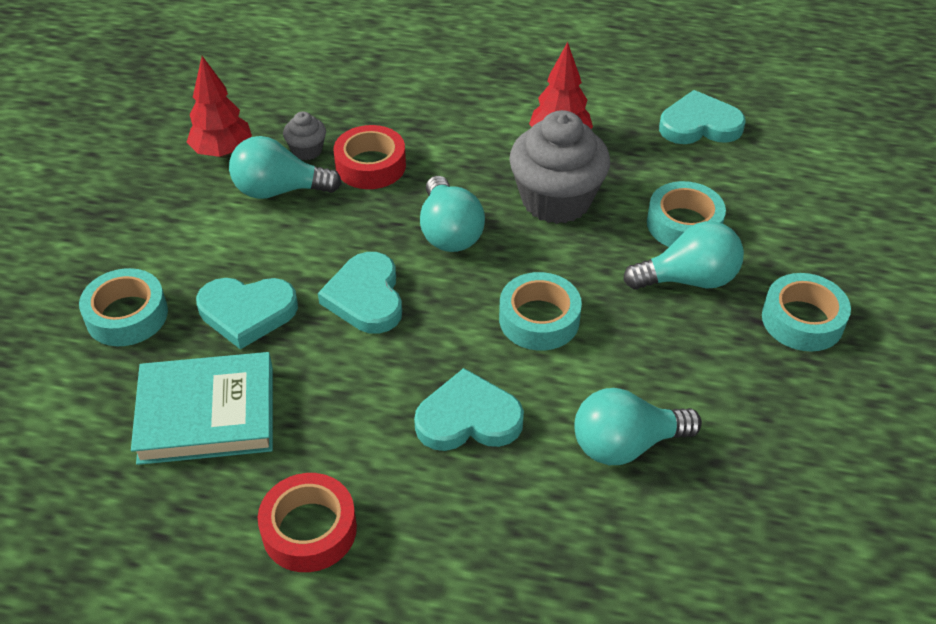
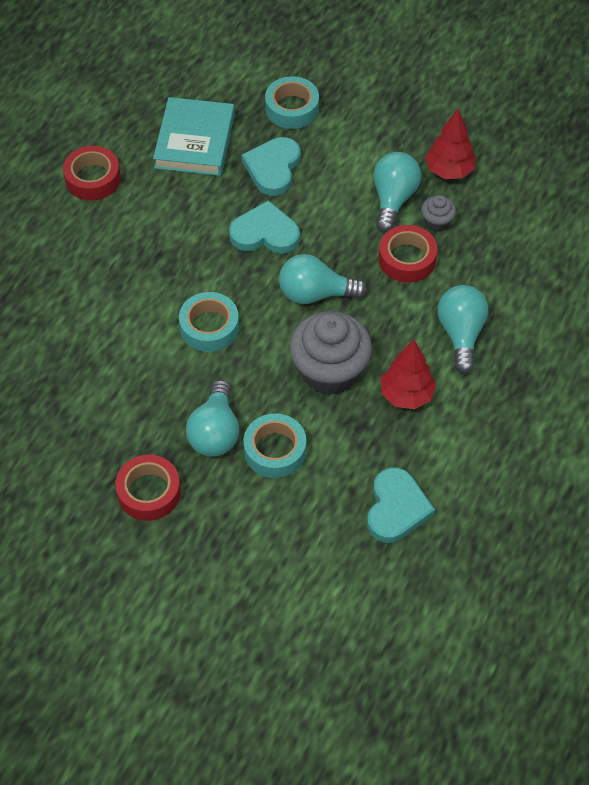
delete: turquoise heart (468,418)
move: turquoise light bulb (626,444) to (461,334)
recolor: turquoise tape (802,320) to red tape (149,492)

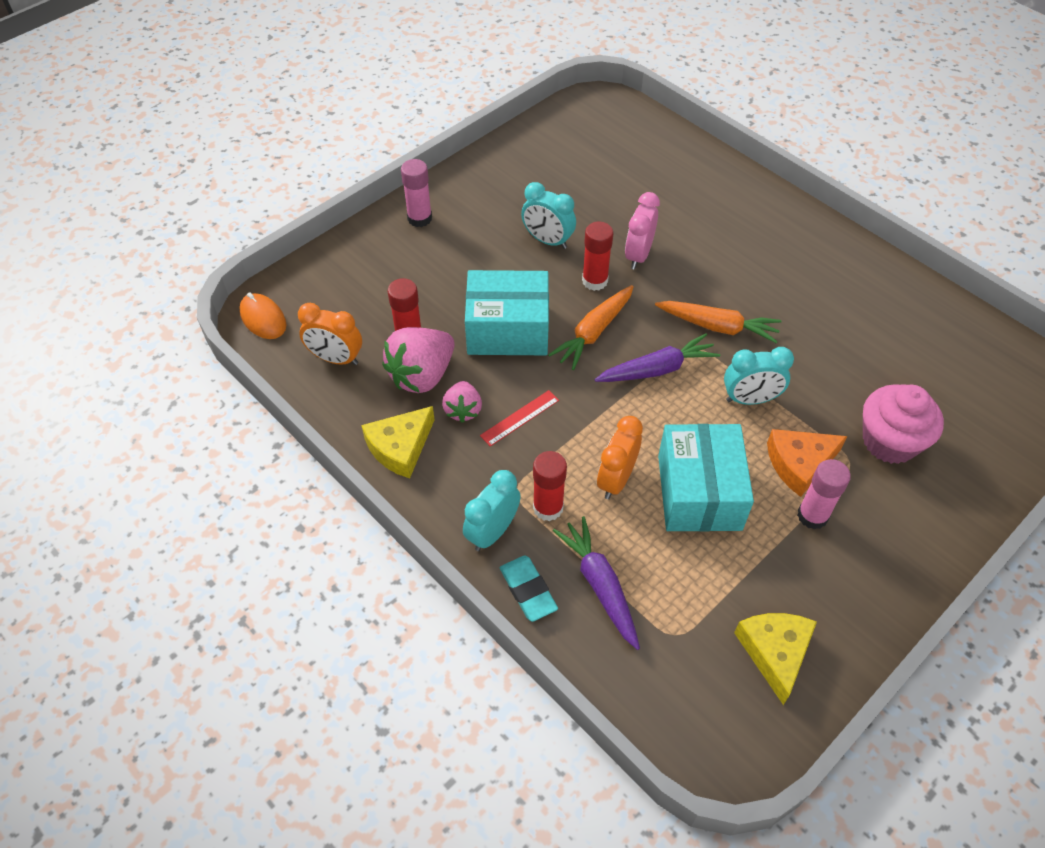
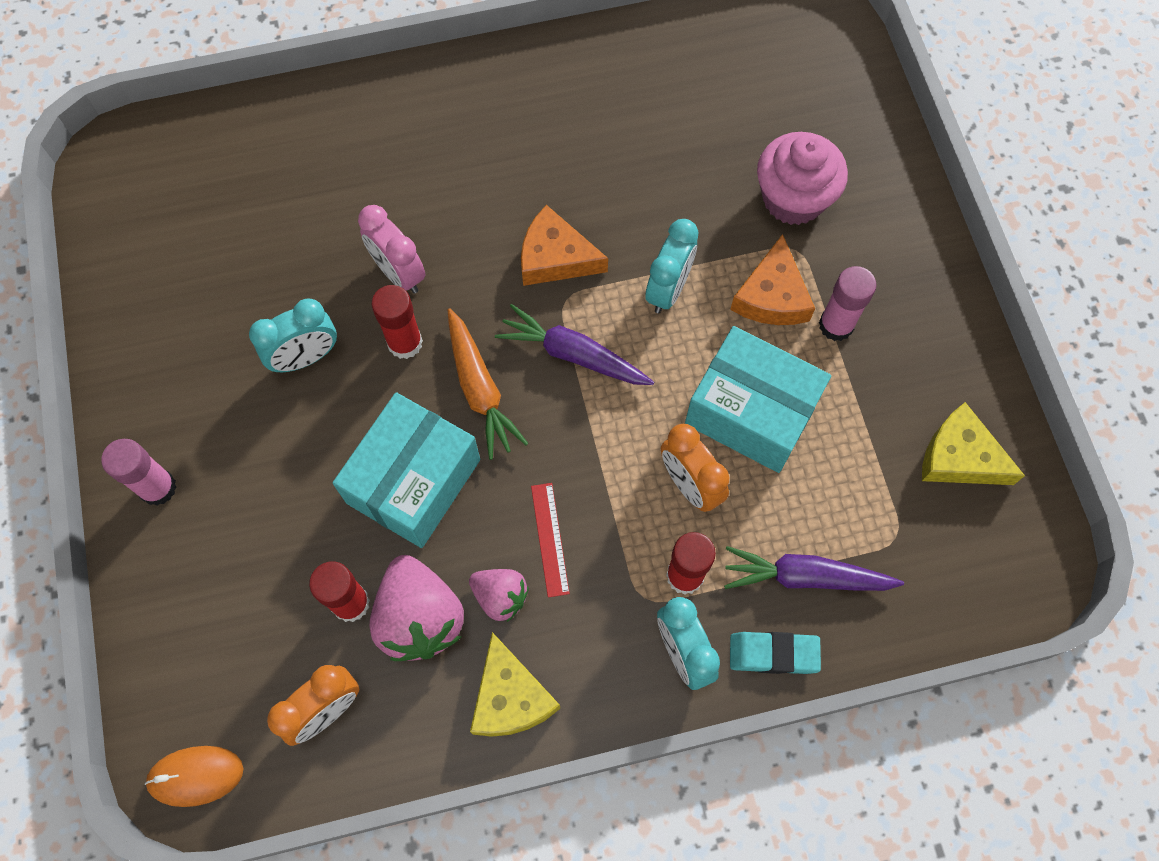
replace: orange carrot (718,327) to orange cheese (555,257)
rotate: purple carrot (657,369) = (573,355) 75 degrees counterclockwise

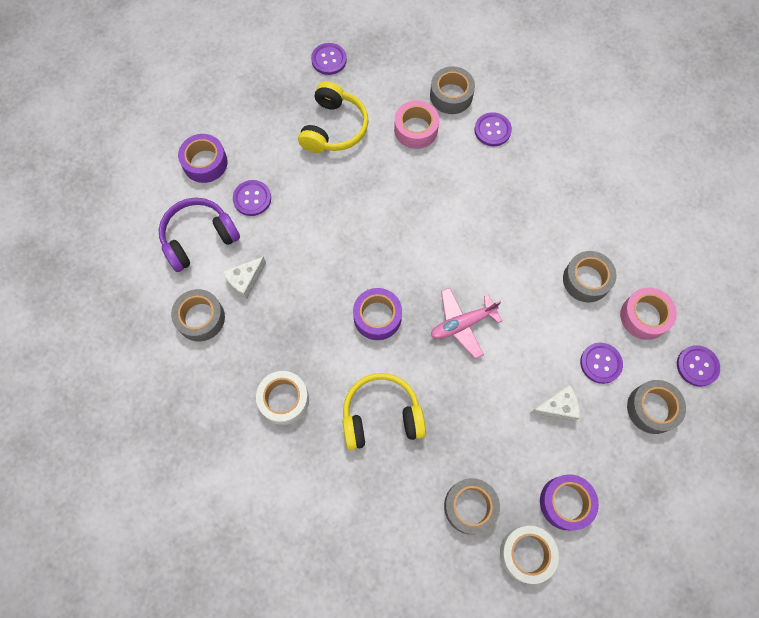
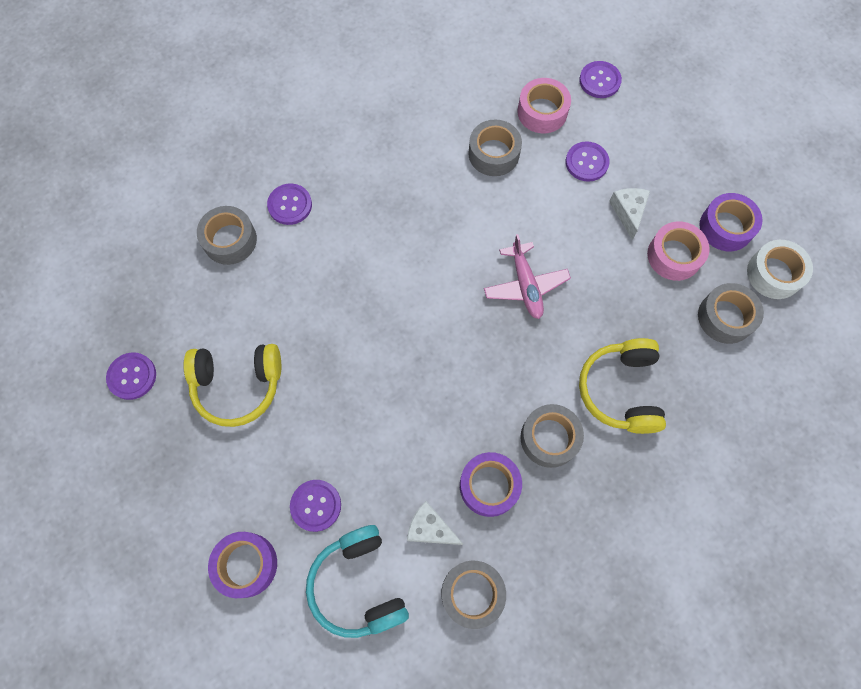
delete: white tape (284,399)
move: purple tape (377,317) to (489,486); grey tape (652,408) to (549,438); pink tape (416,129) to (674,256)
recolor: purple headphones (199,238) to turquoise headphones (358,585)
rotate: yellow headphones (334,128) = (238,385) 150 degrees clockwise; white cheese (245,280) = (430,528) 150 degrees clockwise

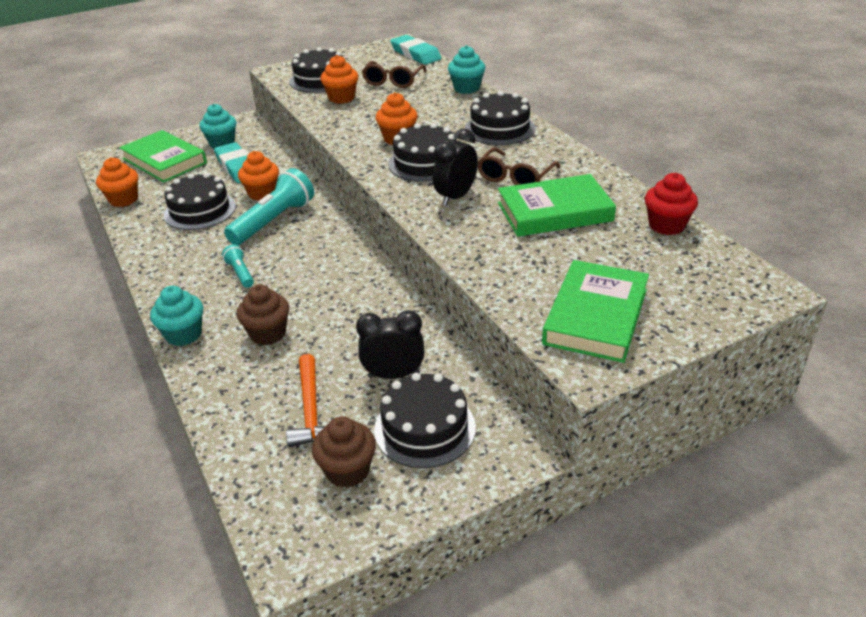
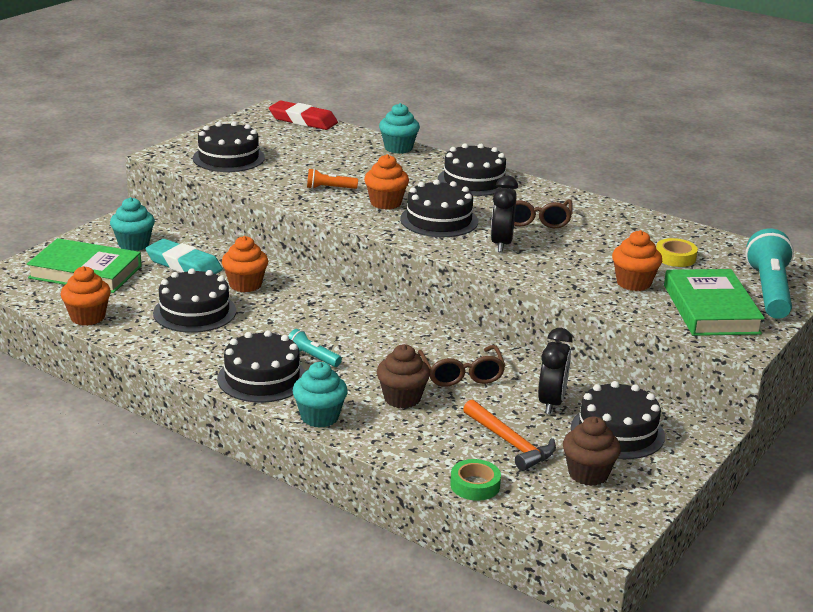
delete: green book (554,212); red cupcake (666,225)
insert: black cake (262,378); orange flashlight (329,188); green tape (475,485); yellow tape (675,257)
move: brown glasses (393,81) to (461,374); orange cupcake (341,98) to (633,283); turquoise flashlight (274,221) to (769,291)
recolor: turquoise eraser (415,54) to red eraser (303,120)
rotate: black clock (393,375) = (551,403) 135 degrees clockwise

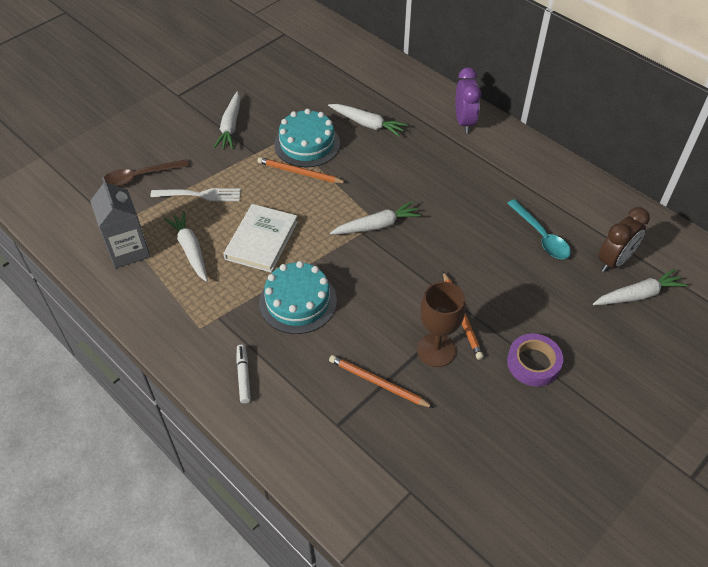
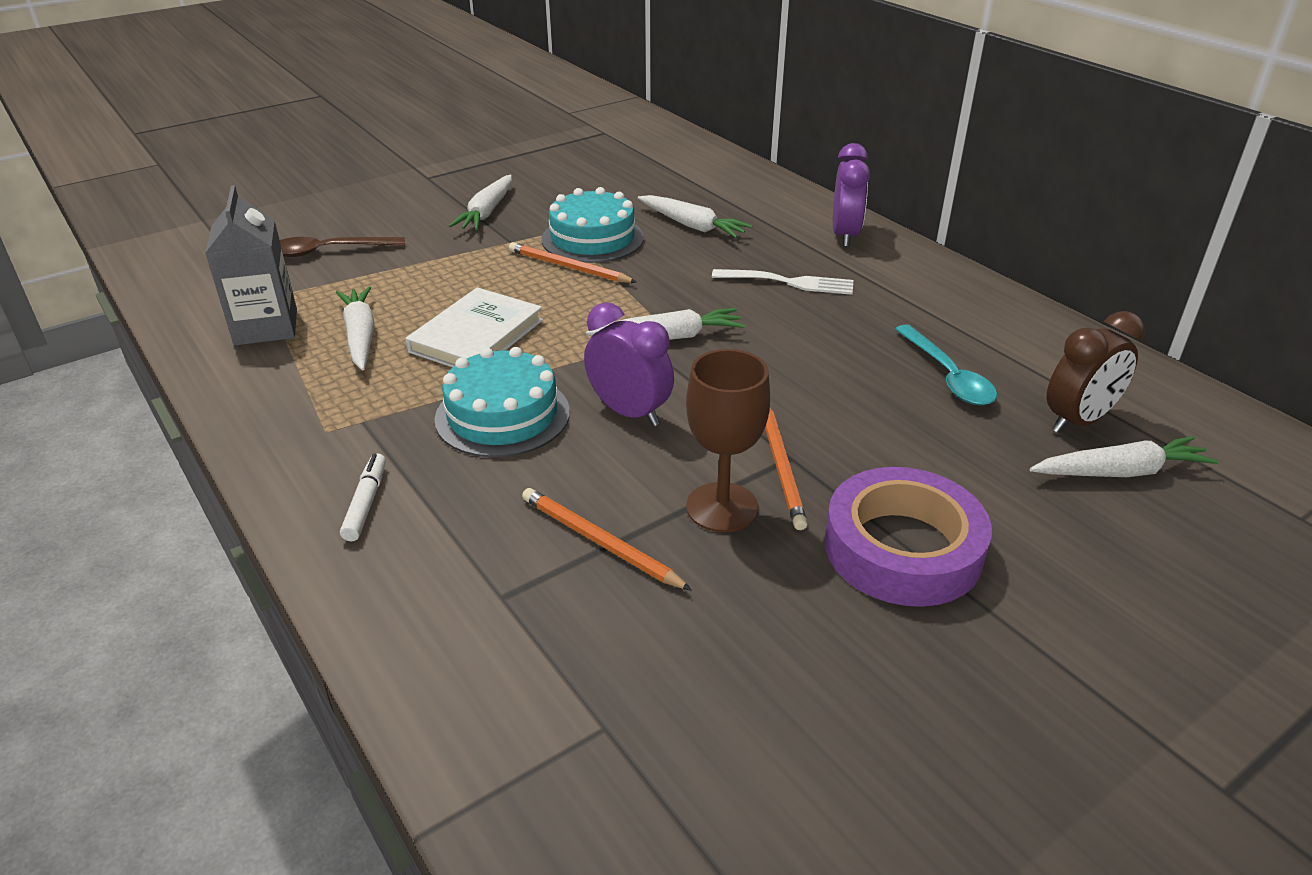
insert: purple clock (629,412)
move: white fork (200,195) to (789,282)
resize: purple tape (533,363) = (902,548) x1.53

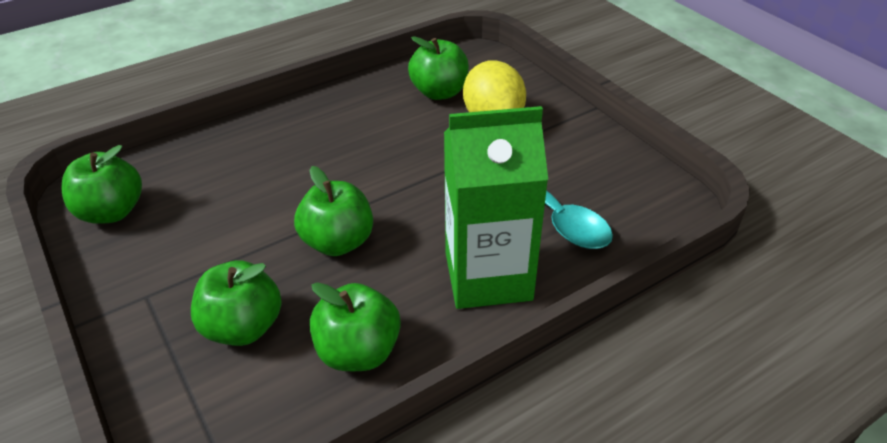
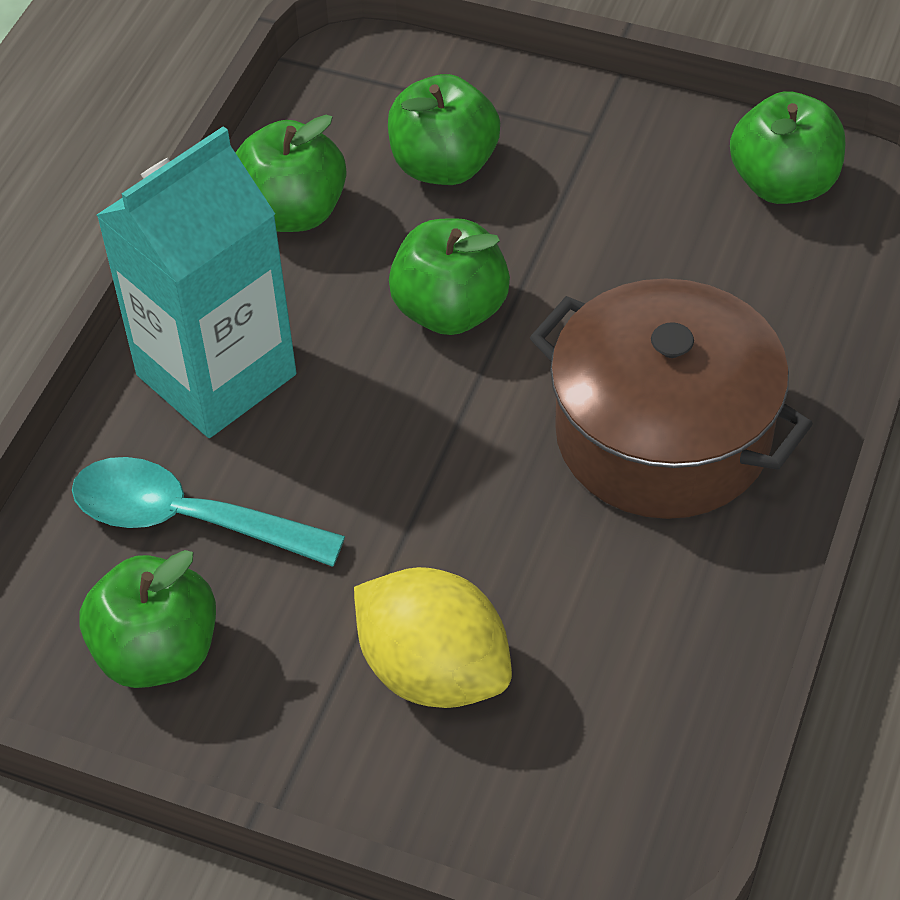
insert: brown pot (663,435)
move: green apple (439,92) to (157,652)
recolor: green carton (488,276) to turquoise carton (216,375)

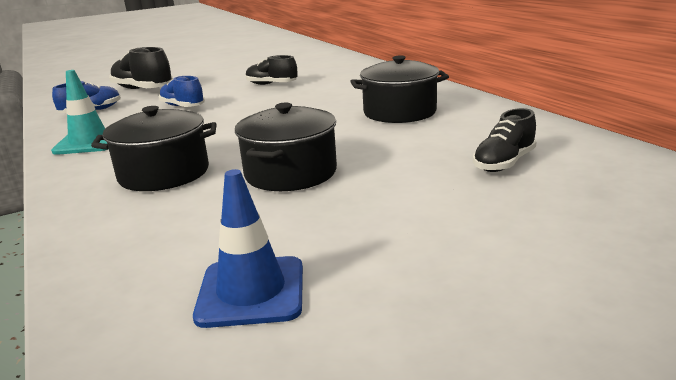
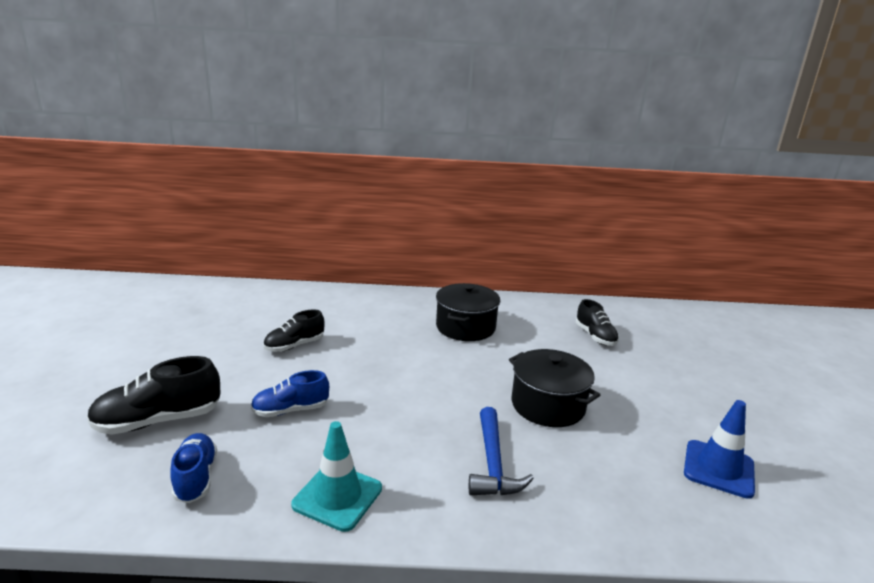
replace: black pot (164,173) to blue hammer (493,463)

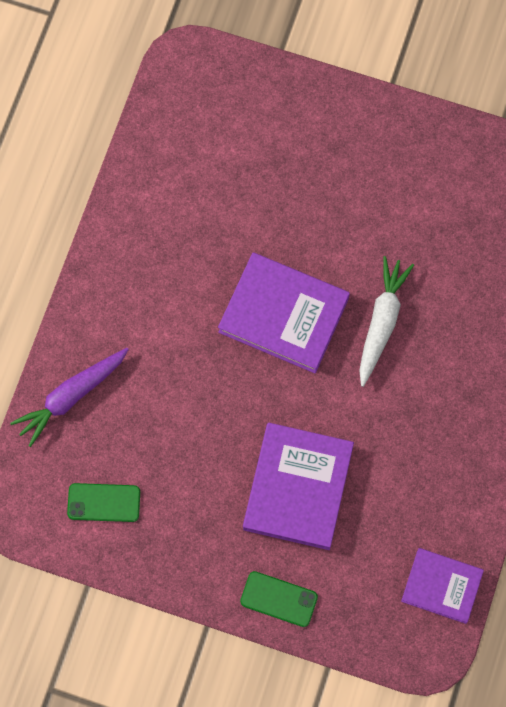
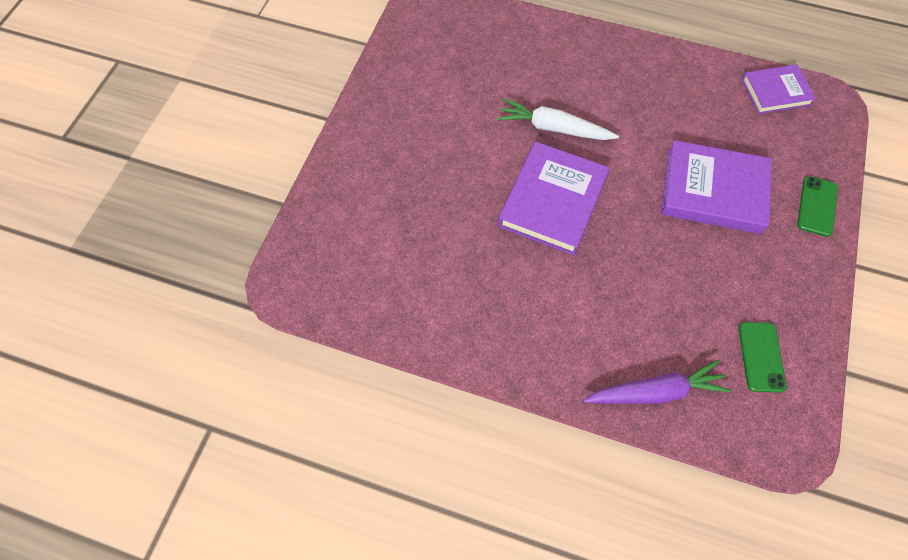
rotate: purple carrot (71,396) = (656,391) 60 degrees counterclockwise; purple book (441,586) = (775,92) 60 degrees clockwise

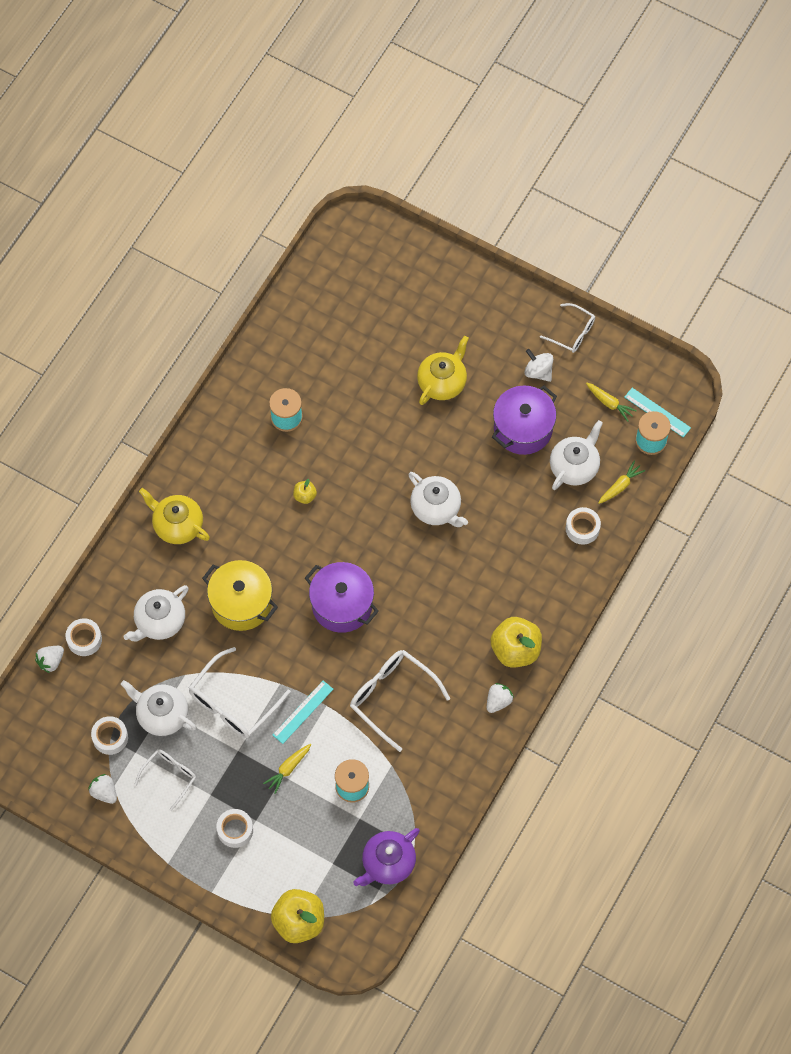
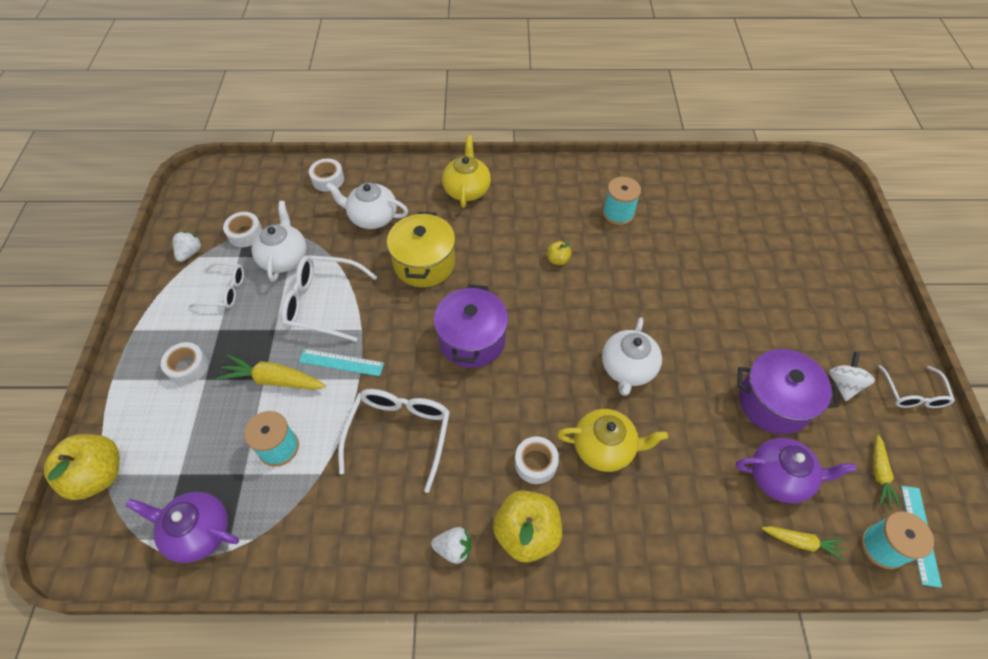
delete: white strawberry (51,661)
move: white tape (582,528) to (536,463); yellow teapot (442,382) to (604,448)
recolor: white teapot (574,466) to purple teapot (779,477)
resize: yellow carrot (288,768) = (274,380) x1.58

